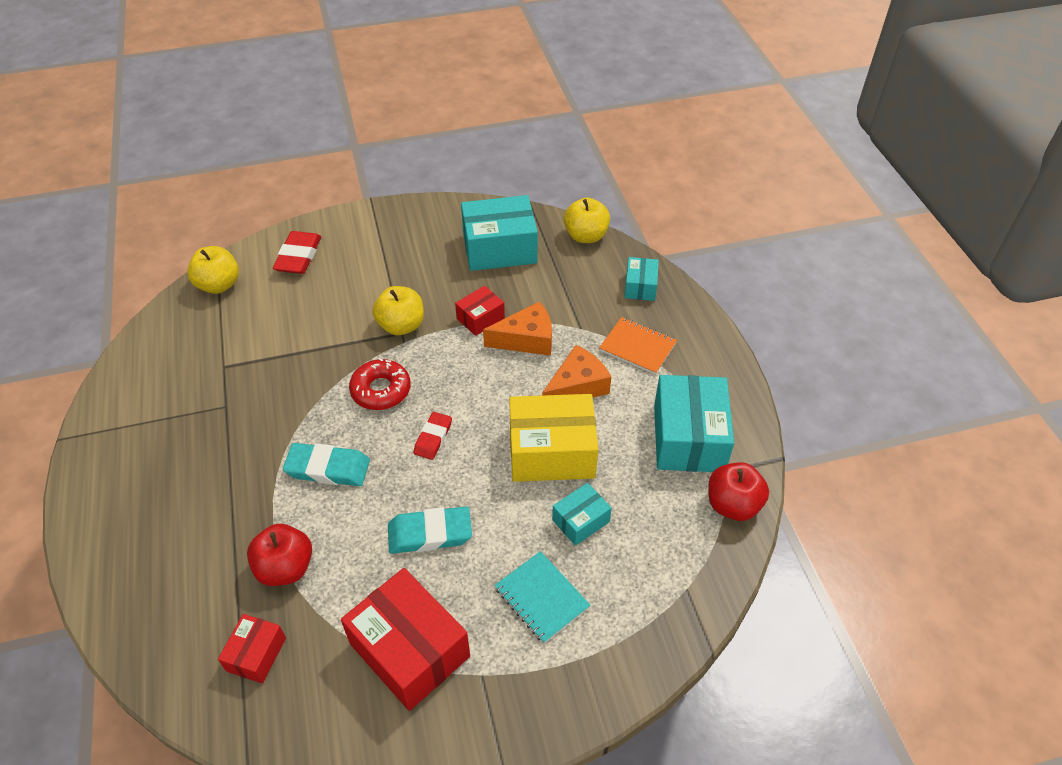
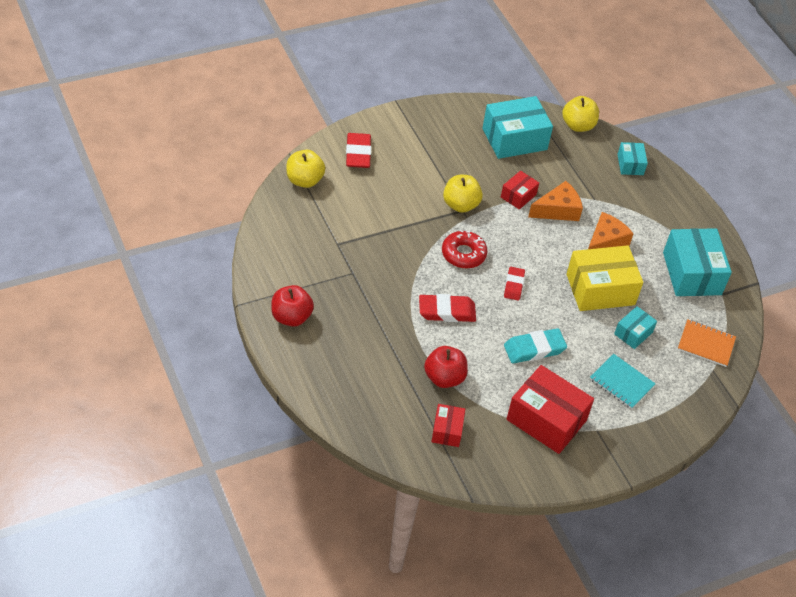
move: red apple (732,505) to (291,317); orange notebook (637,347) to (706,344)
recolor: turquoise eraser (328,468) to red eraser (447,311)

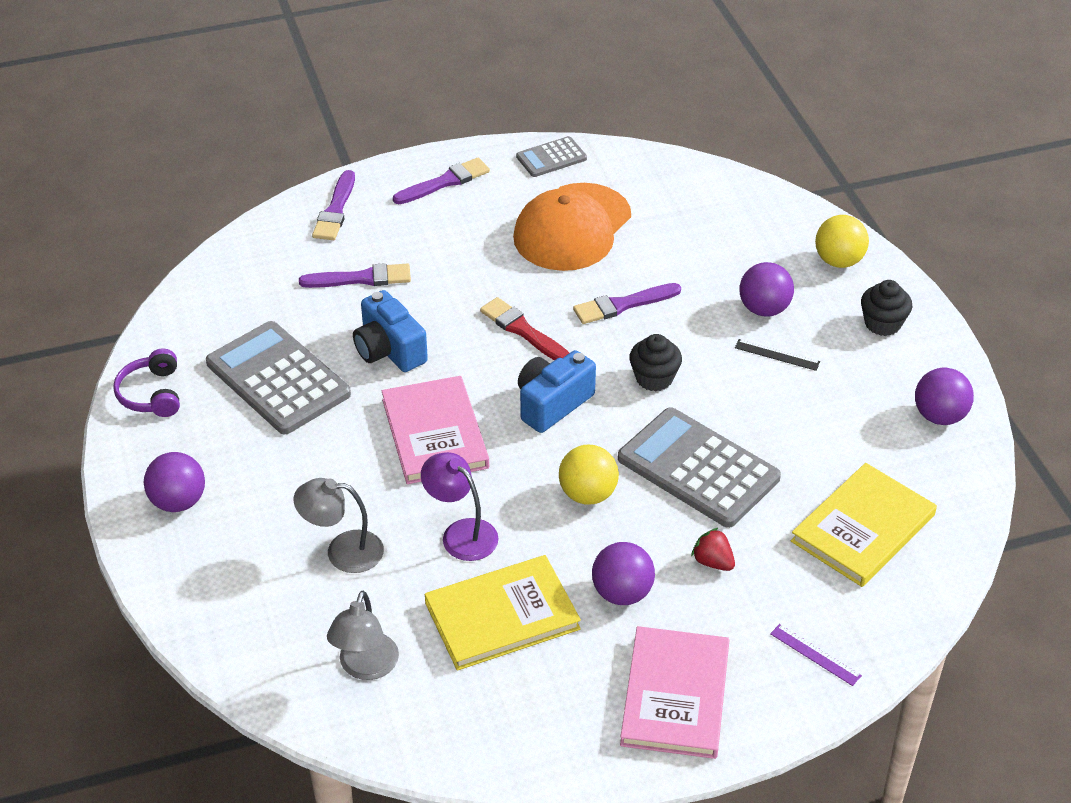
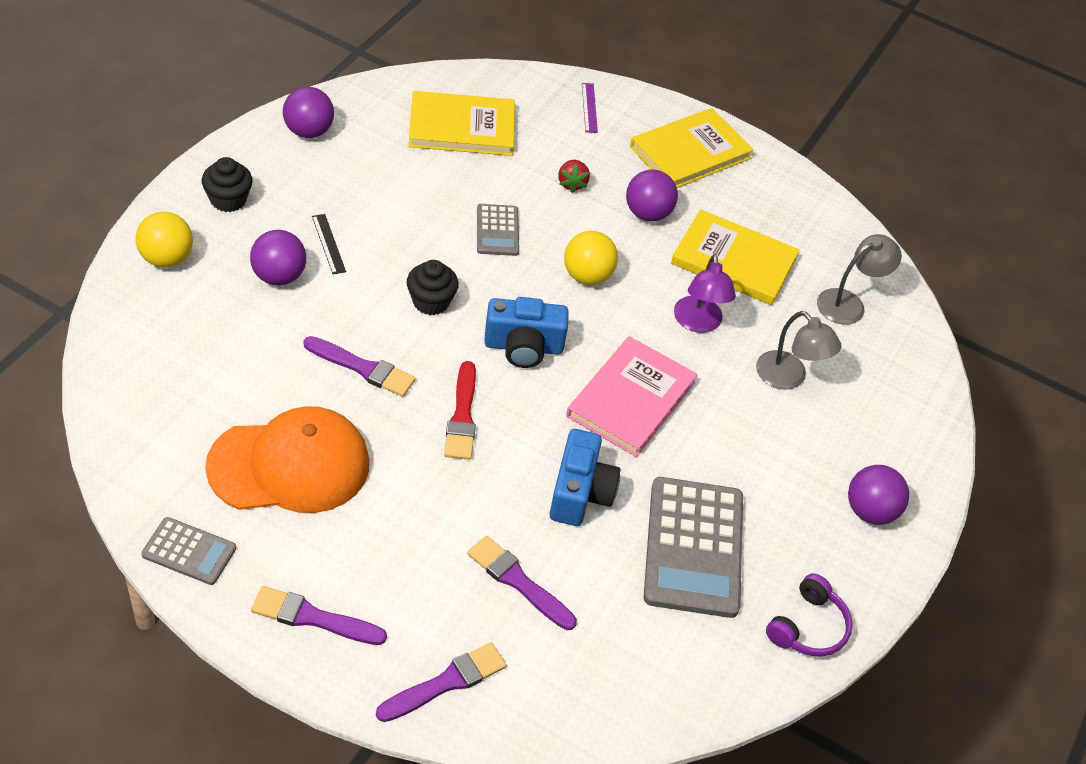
recolor: pink book (675,695) to yellow book (690,152)
resize: grey calculator (698,468) = (497,230) x0.52

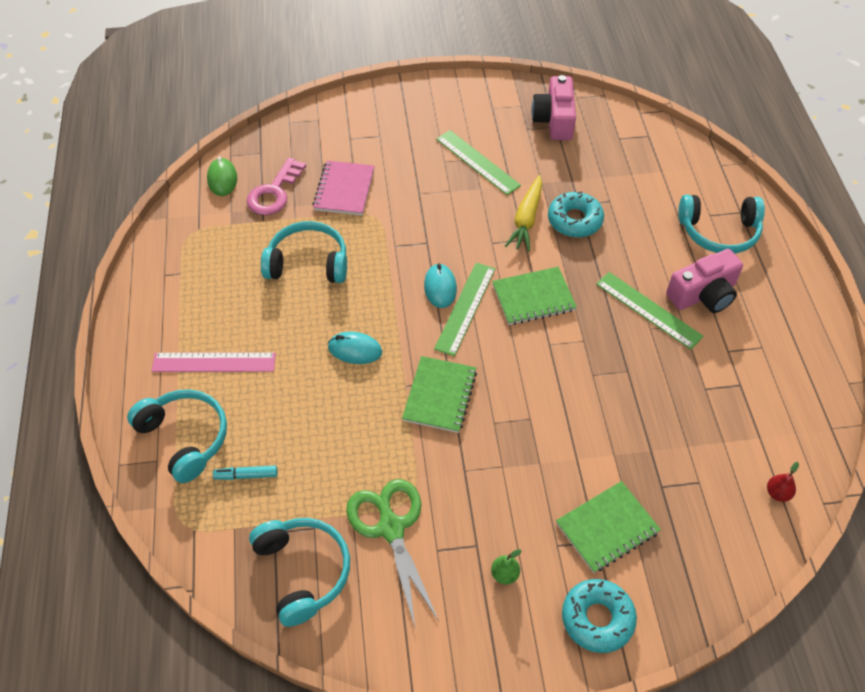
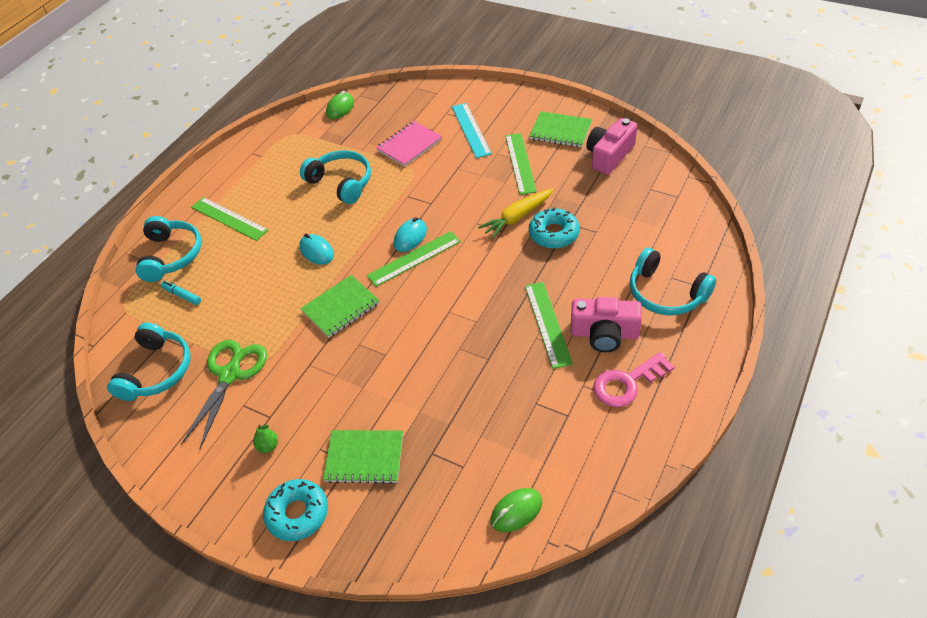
insert: turquoise ruler (471,130)
move: green notebook (533,298) to (560,131); pink key (274,192) to (627,383)
replace: red pear (777,493) to green mouse (516,511)
recolor: pink ruler (214,362) to green ruler (229,218)

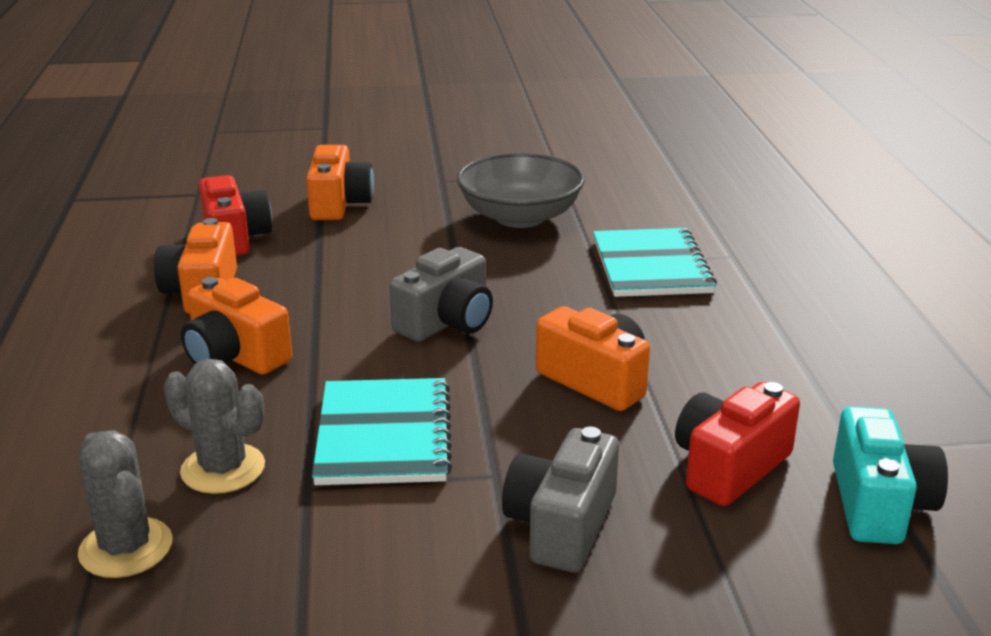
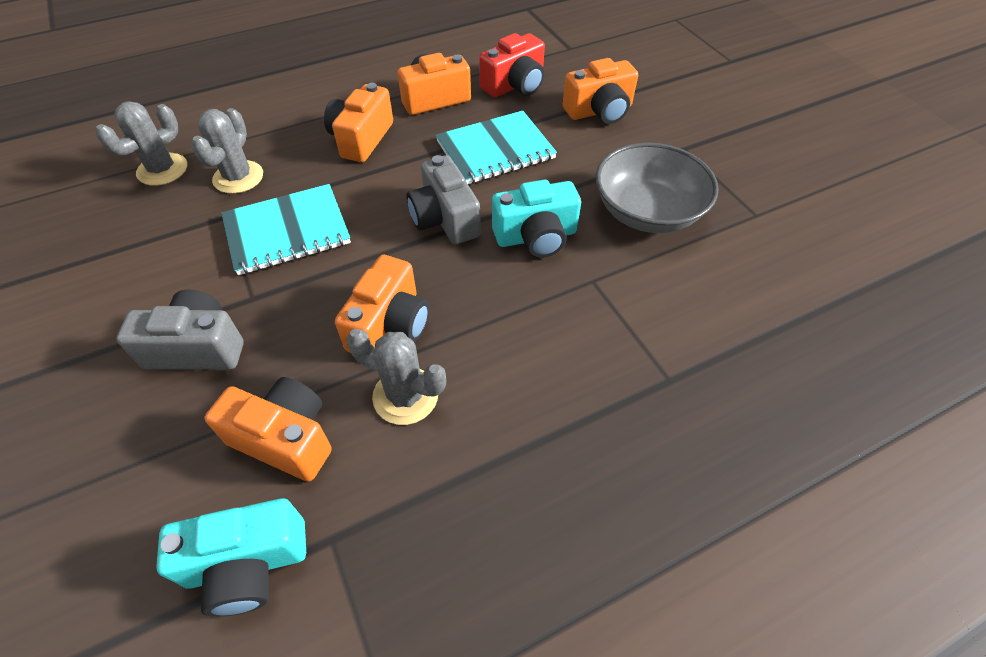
insert: grey cactus (405,396); turquoise camera (536,237)
move: turquoise notebook (651,266) to (495,150)
recolor: red camera (729,467) to orange camera (285,438)
rotate: grey camera (447,322) = (445,219) 45 degrees clockwise

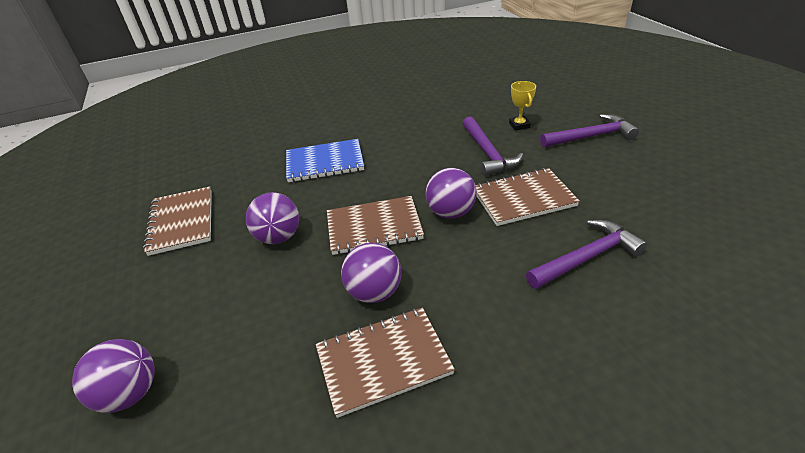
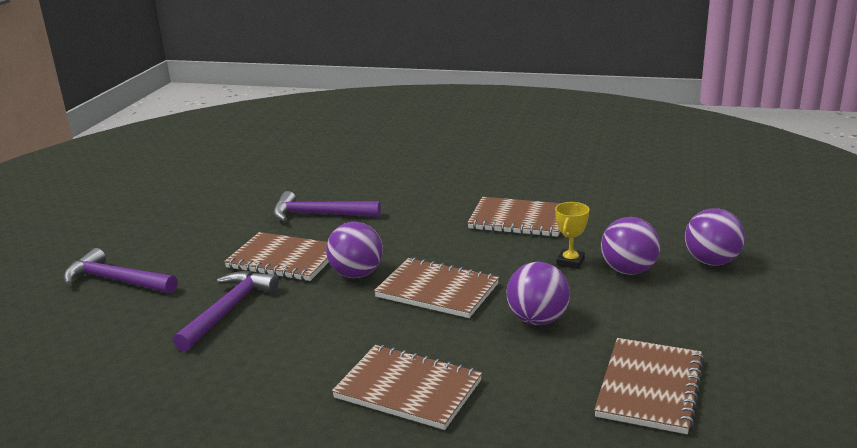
move: yellow trophy (519,125) to (570,262); purple ball (374,292) to (628,271)
recolor: blue notebook (325,163) to brown notebook (408,389)

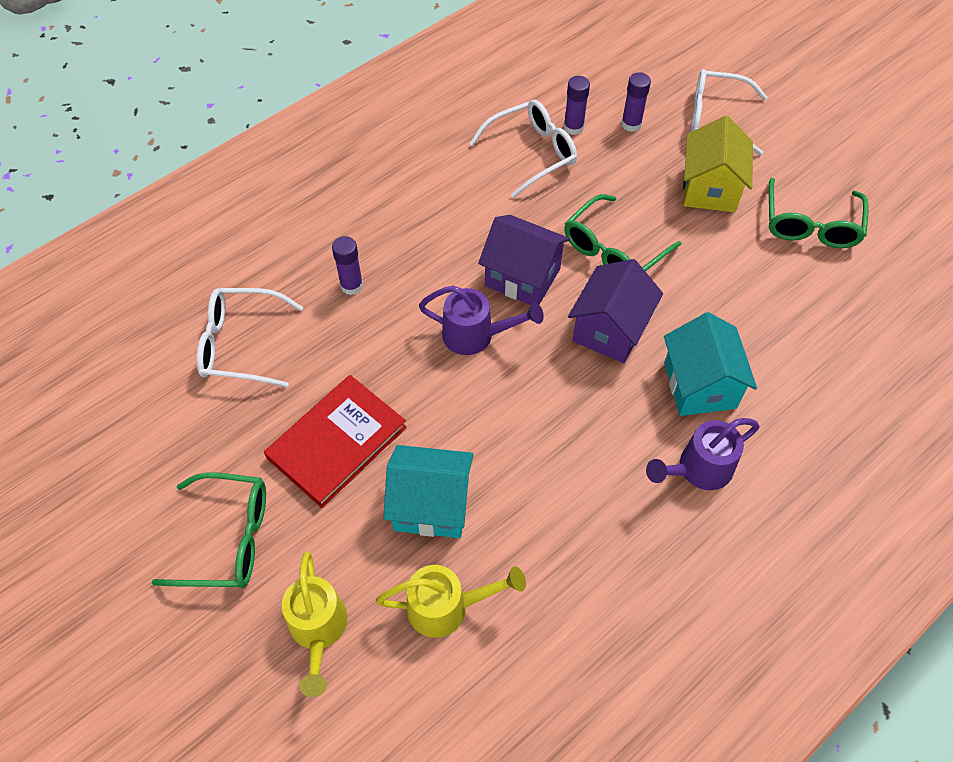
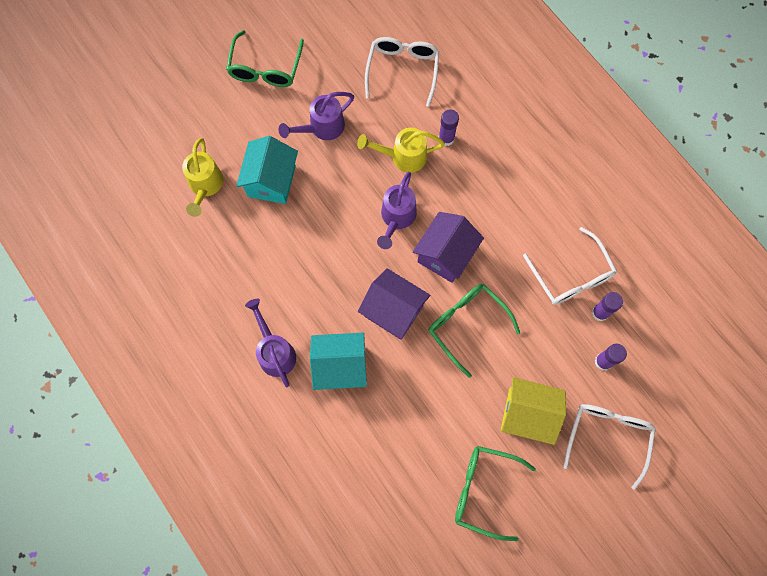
move: yellow watering can (318,630) to (403,157)
replace: red book (337,442) to purple watering can (322,127)

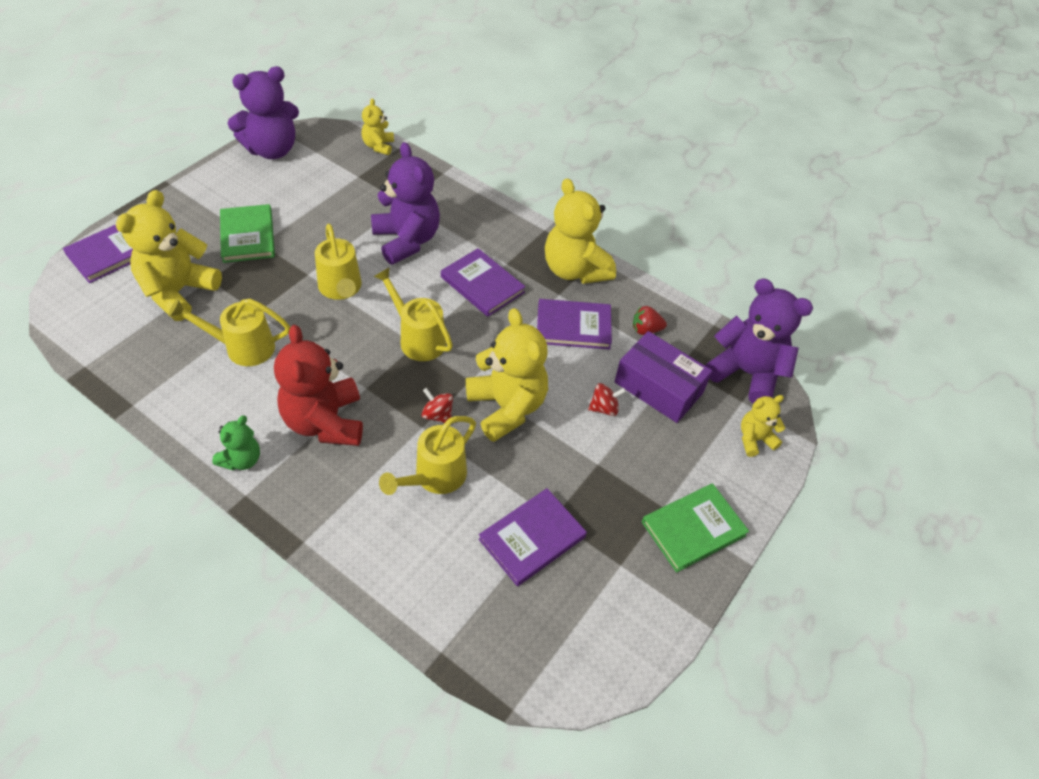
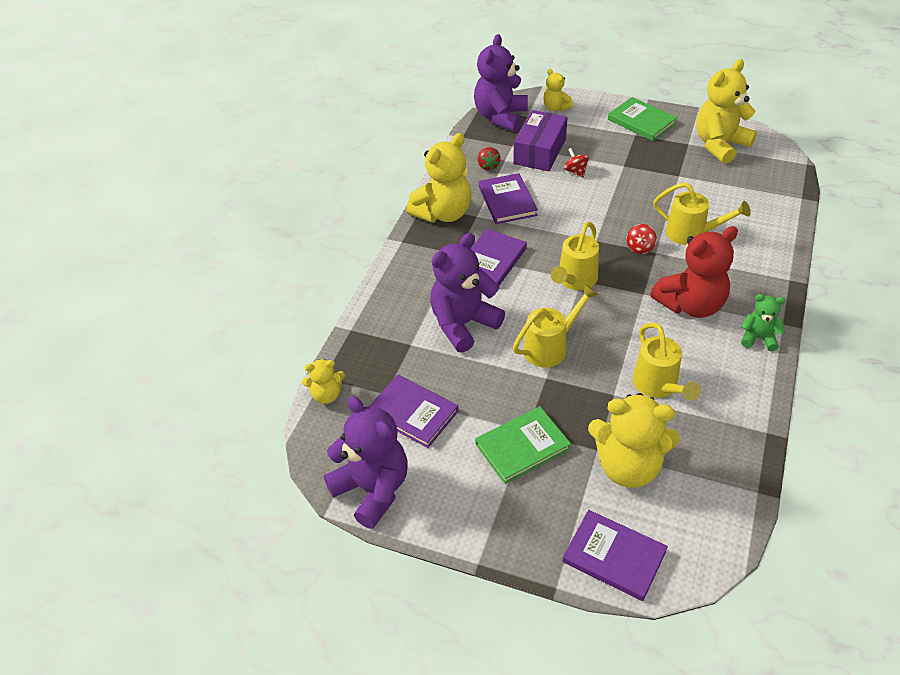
move: purple book (532,538) to (413,413); yellow teddy bear (506,407) to (720,145)

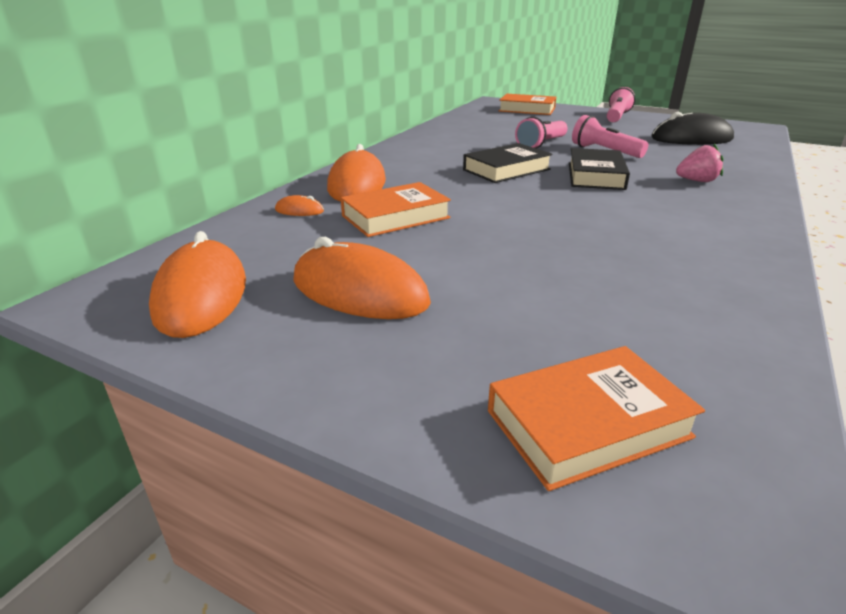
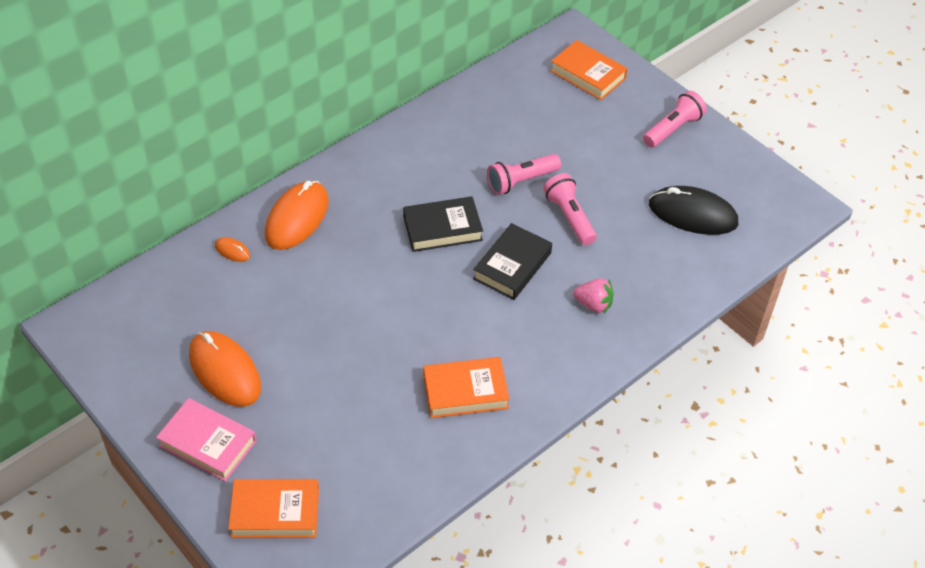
delete: orange mouse (201,295)
insert: pink book (207,443)
move: orange book (395,217) to (465,392)

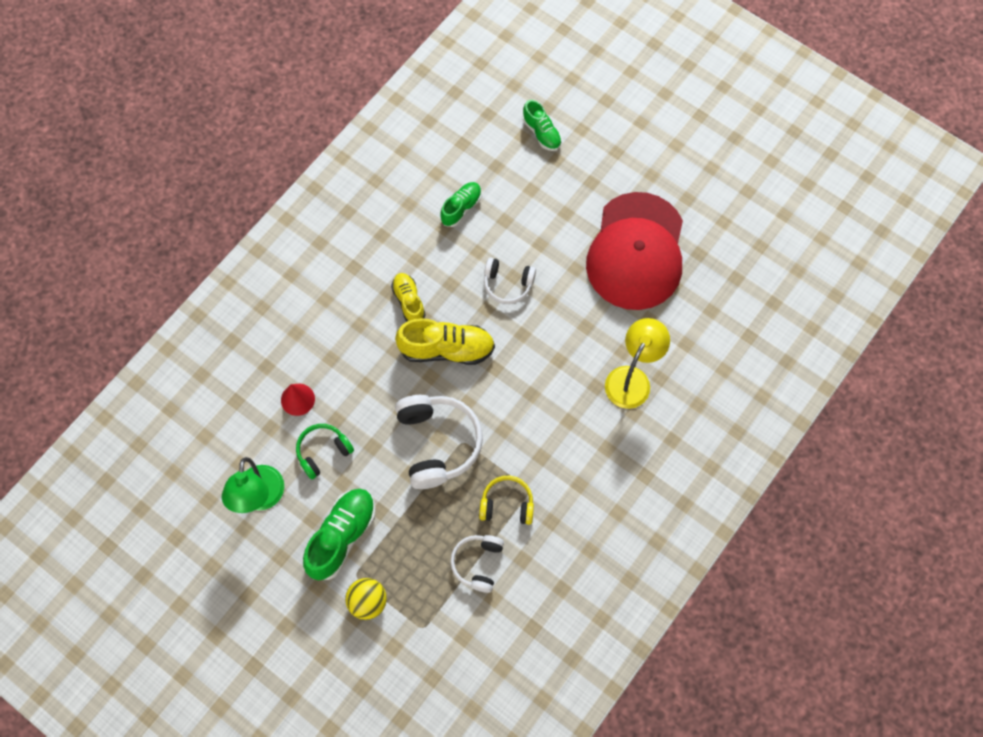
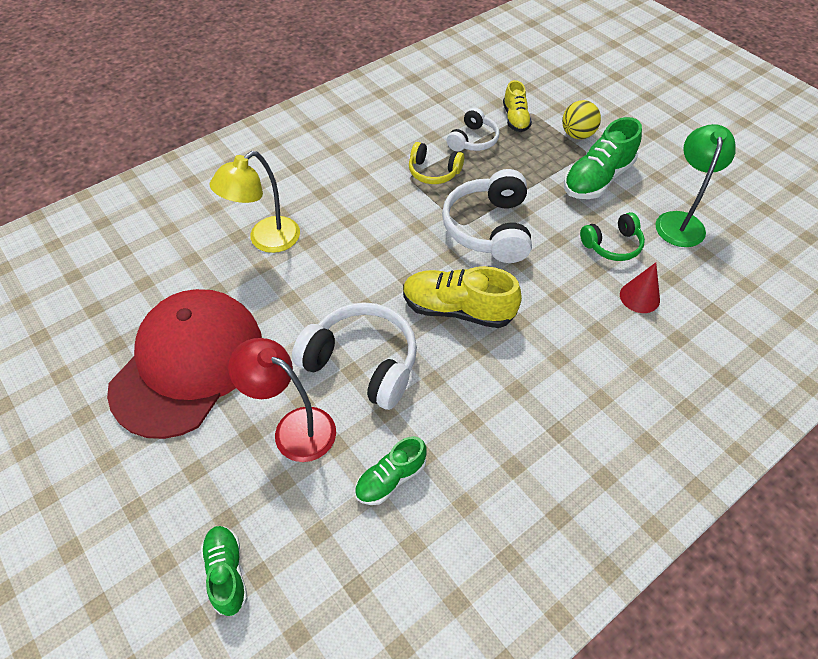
insert: red lamp (294,427)
move: yellow shoe (409,302) to (515,119)
resize: white headphones (507,284) = (362,363) x1.71

